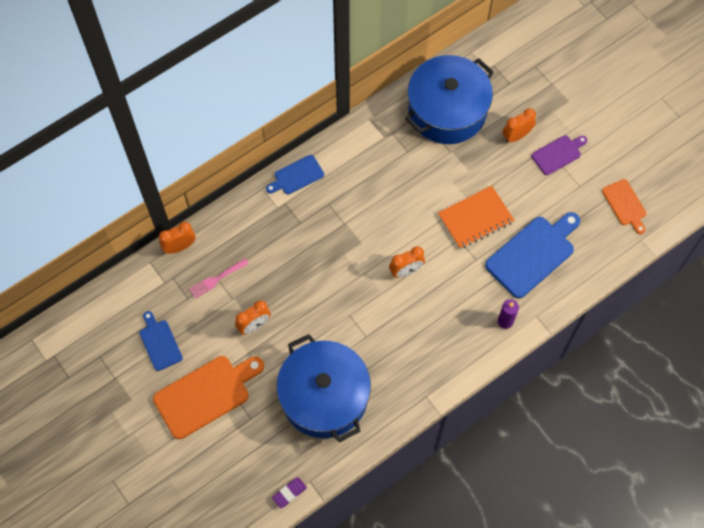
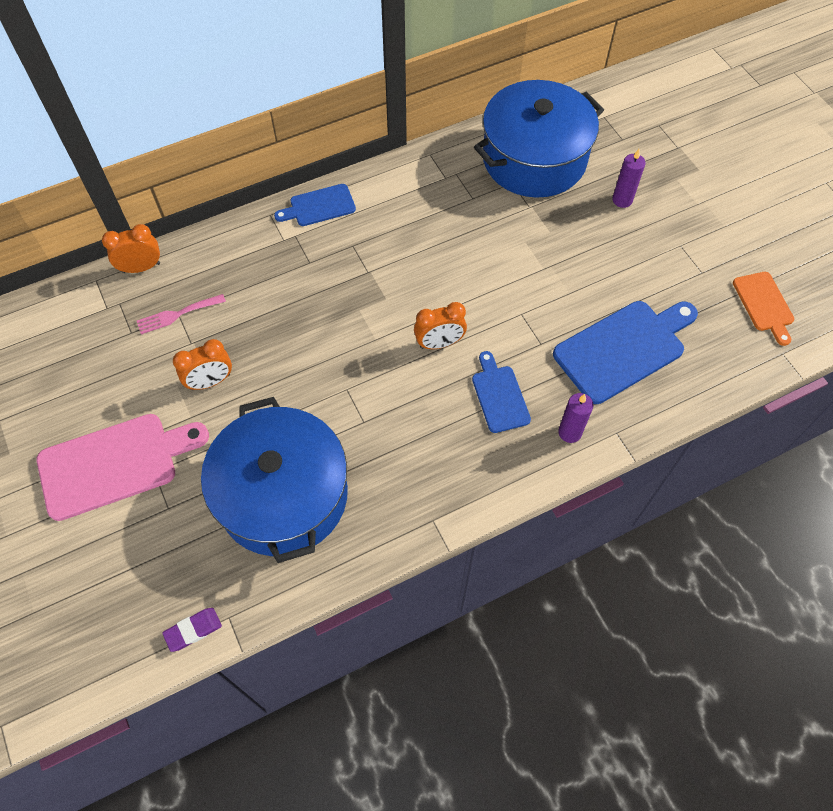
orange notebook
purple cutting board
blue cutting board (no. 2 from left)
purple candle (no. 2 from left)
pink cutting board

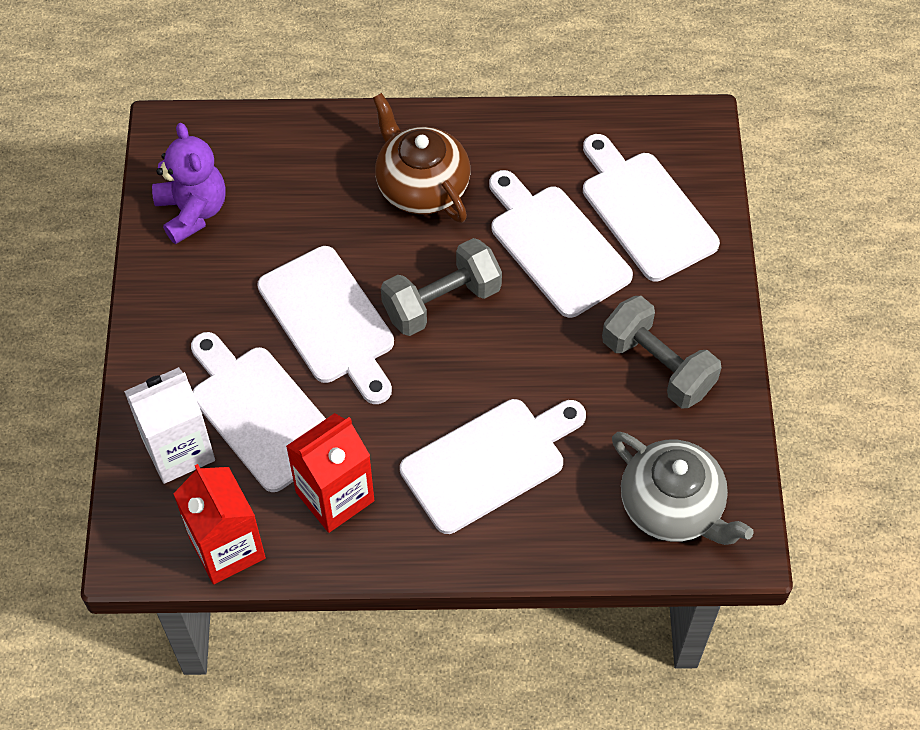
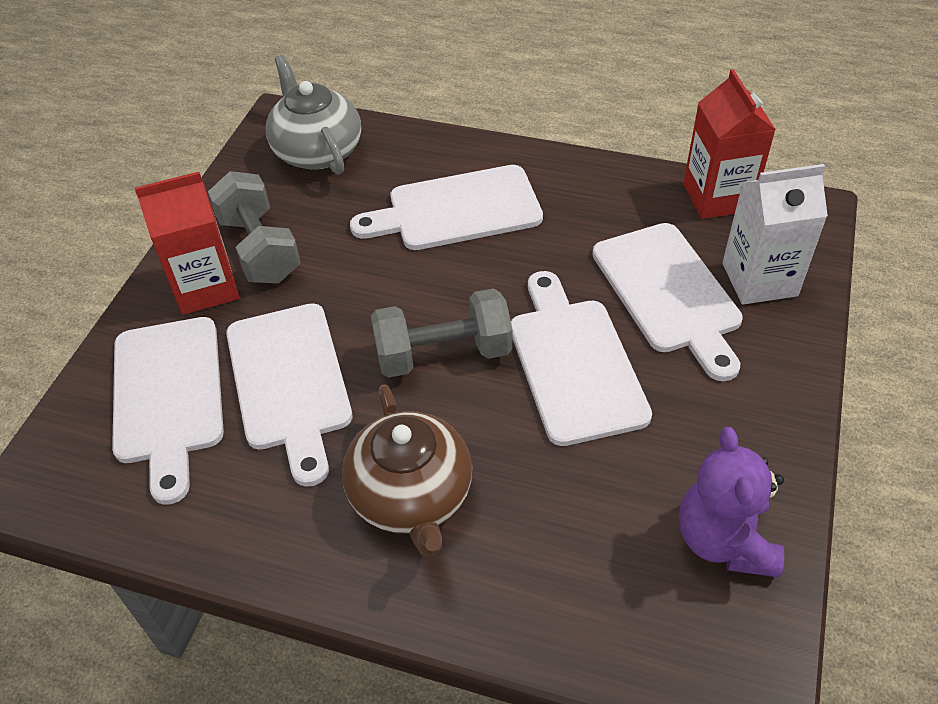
red carton (no. 1 from left)

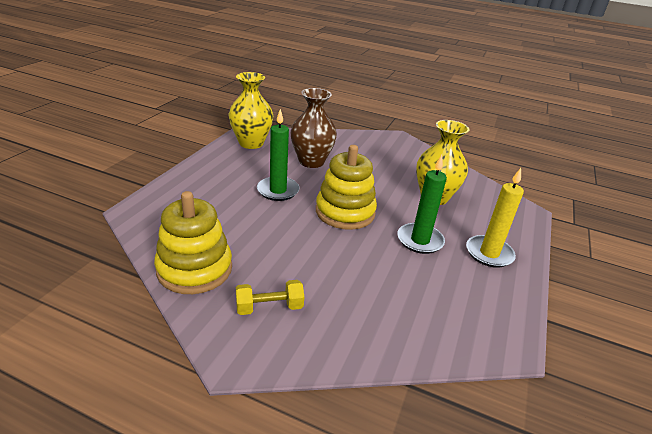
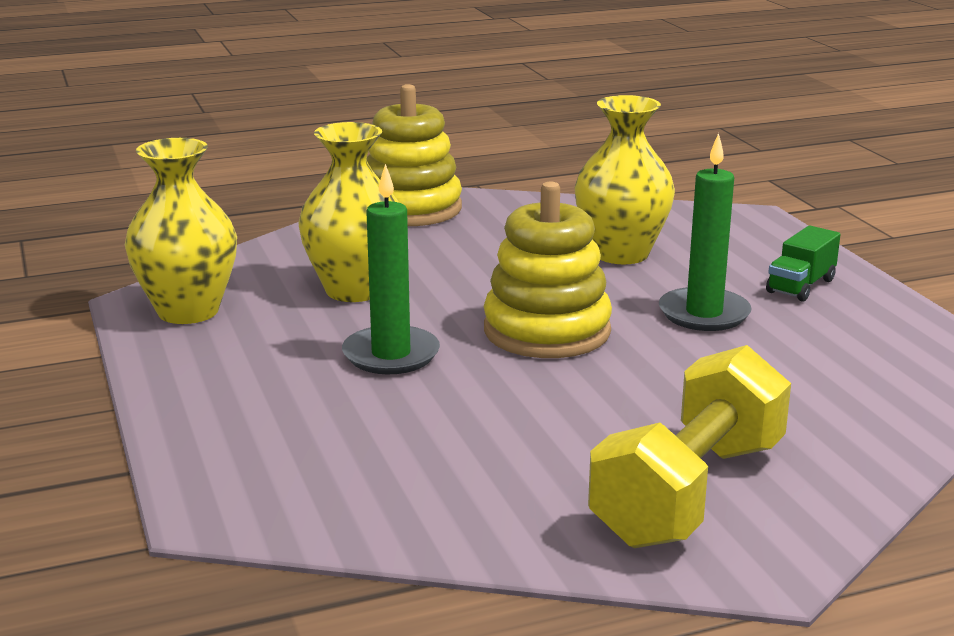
yellow stacking toy (no. 1 from left)
green truck
yellow vase (no. 2 from left)
yellow dumbbell

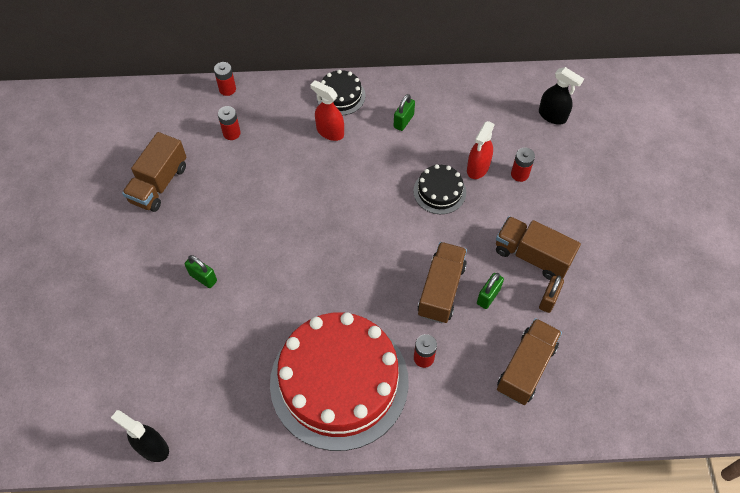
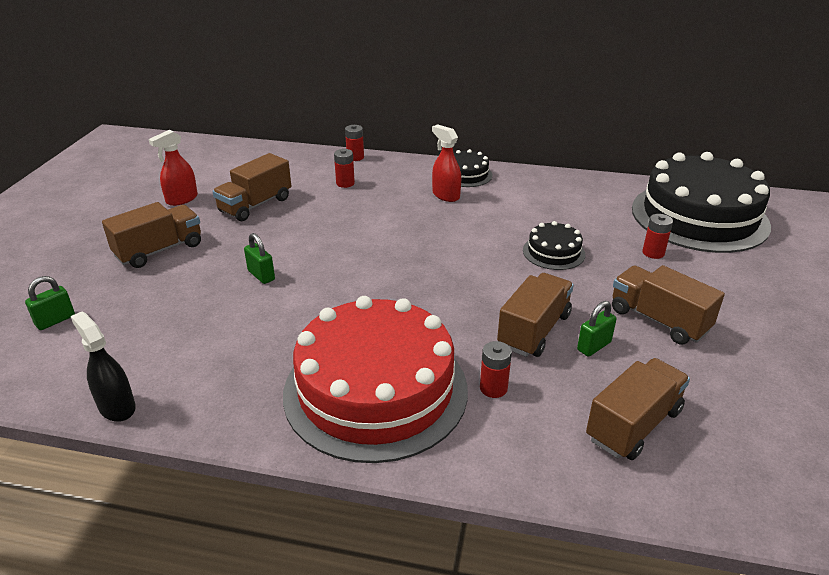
brown padlock
brown truck (no. 1 from left)
green padlock (no. 1 from left)
red spray bottle (no. 1 from left)
black cake (no. 3 from left)

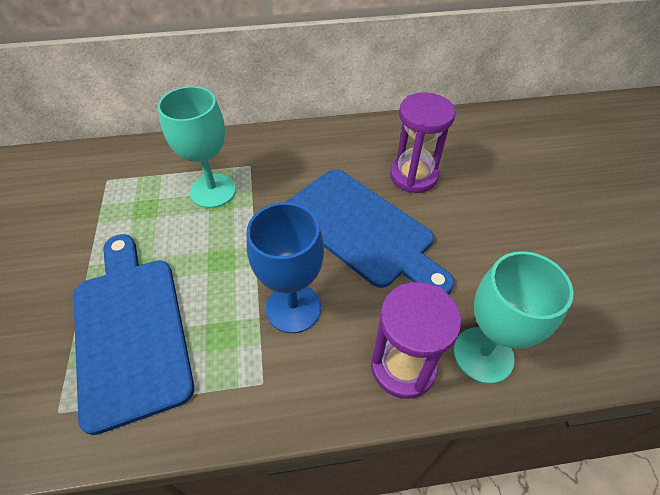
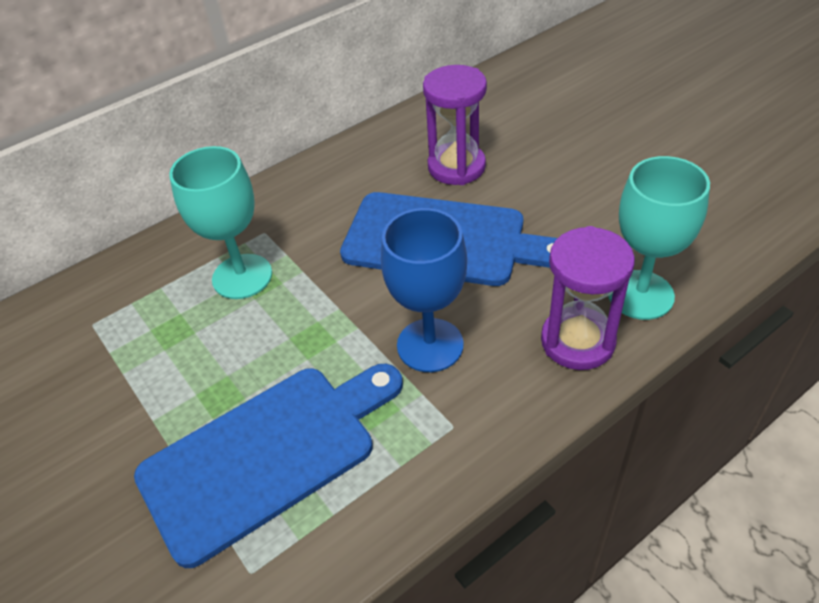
blue cutting board (no. 1 from left)

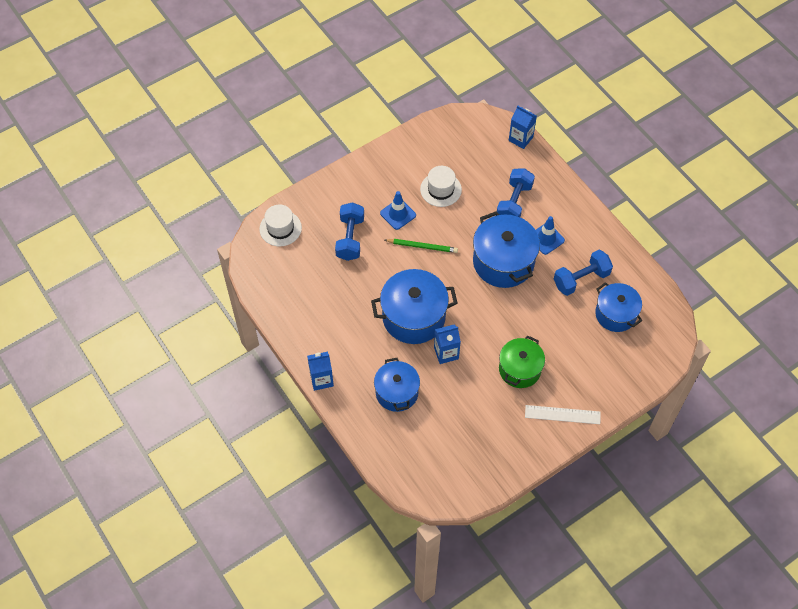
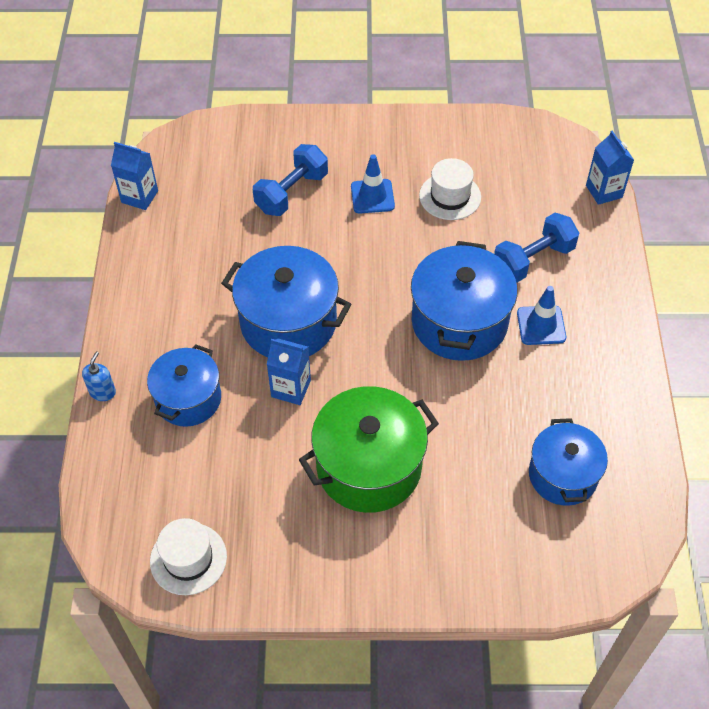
green pencil
white ruler
blue dumbbell (no. 3 from left in the first image)
blue soap dispenser
white hat (no. 1 from left)
blue carton (no. 1 from left)
green pot

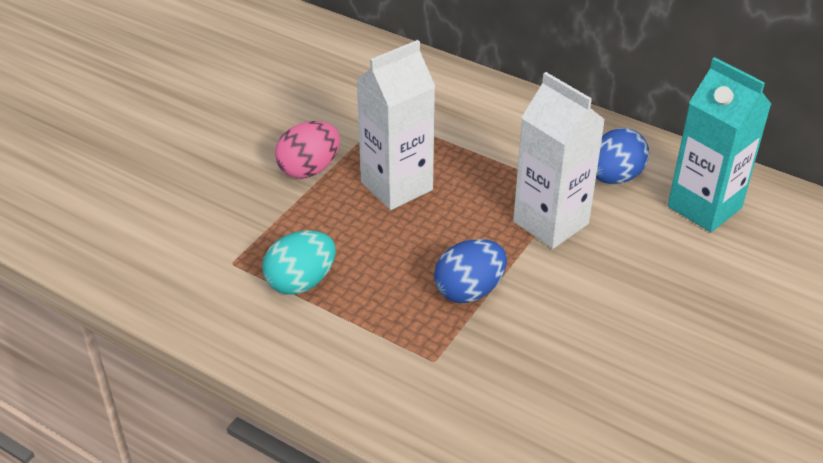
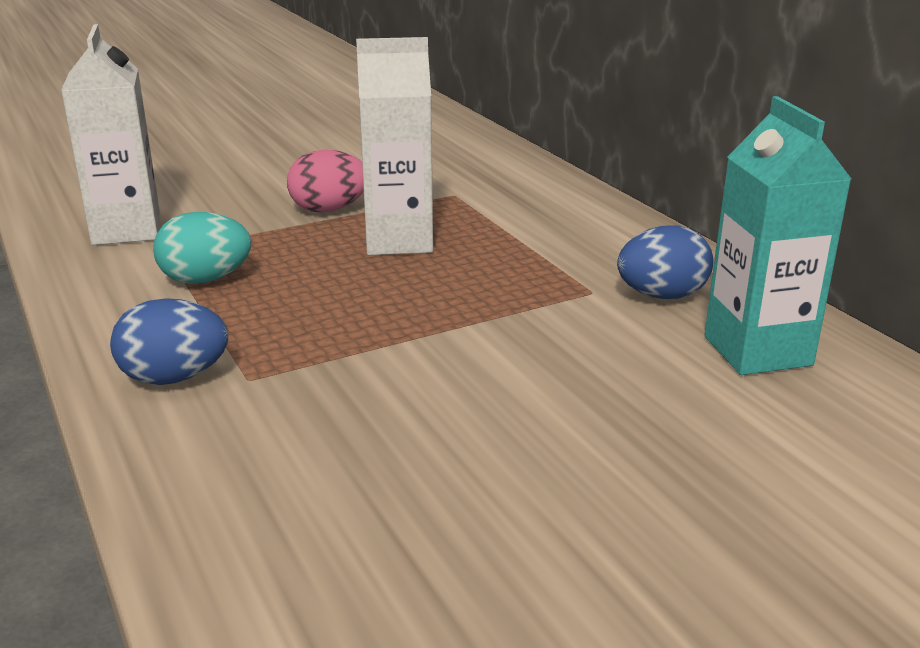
blue egg (no. 1 from left)
white carton (no. 1 from left)

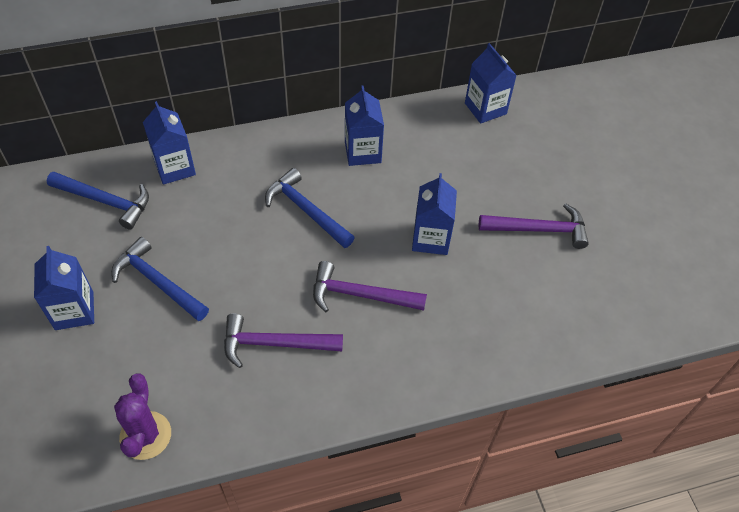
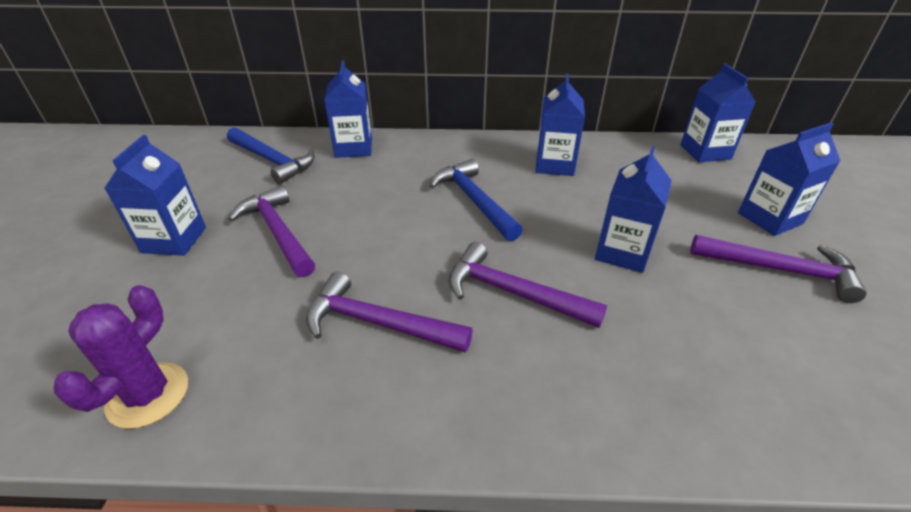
blue carton (no. 6 from left)
purple hammer (no. 1 from left)

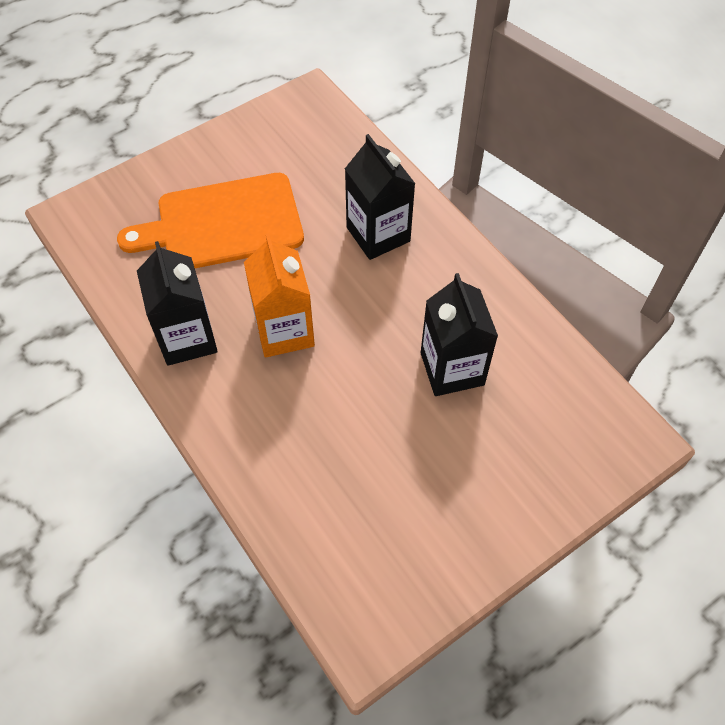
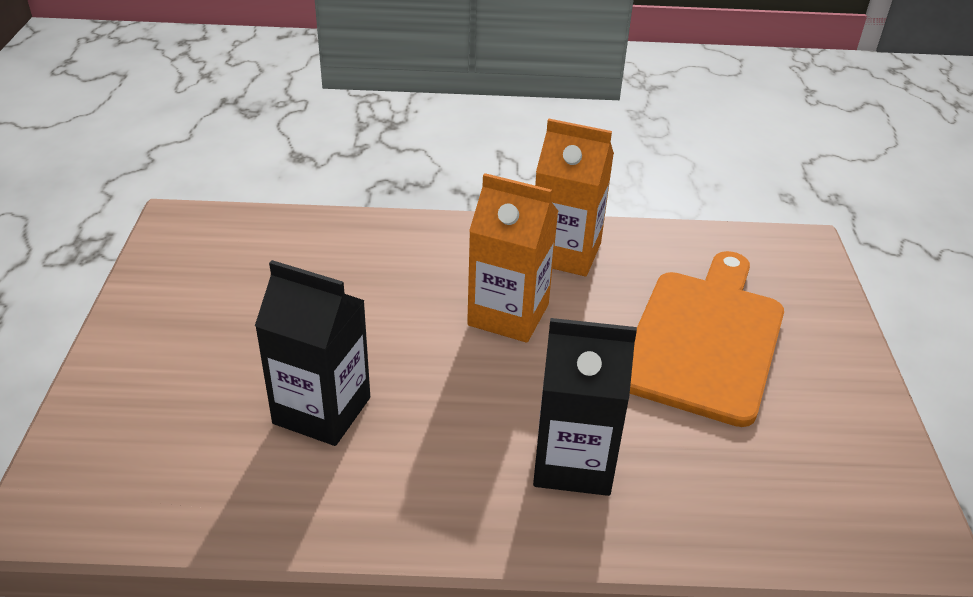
orange carton (no. 2 from left)

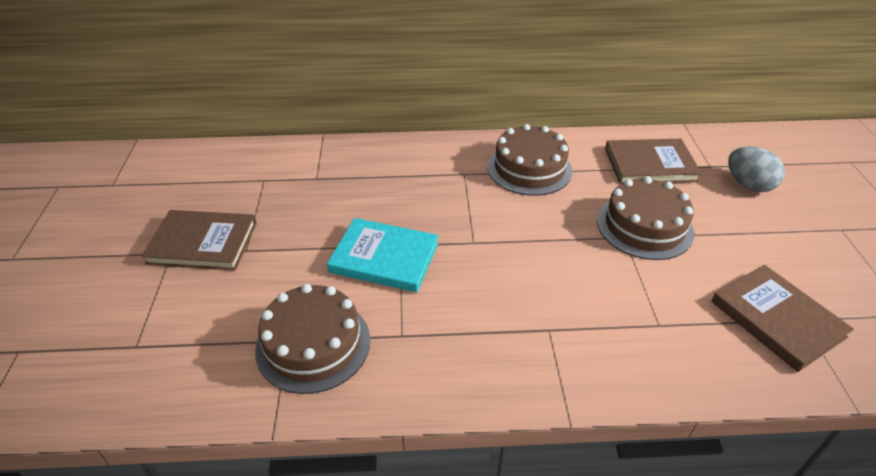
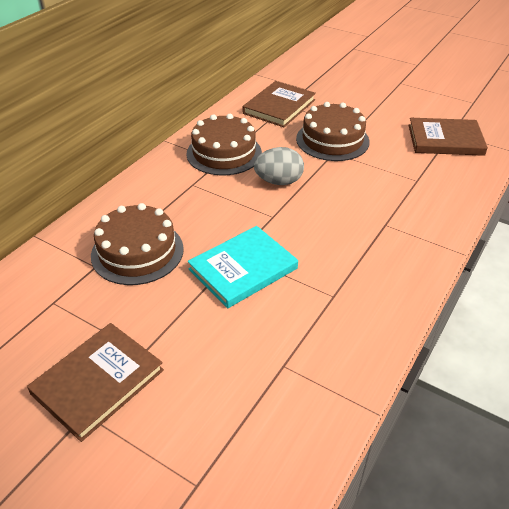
brown cake (no. 1 from left)
grey egg

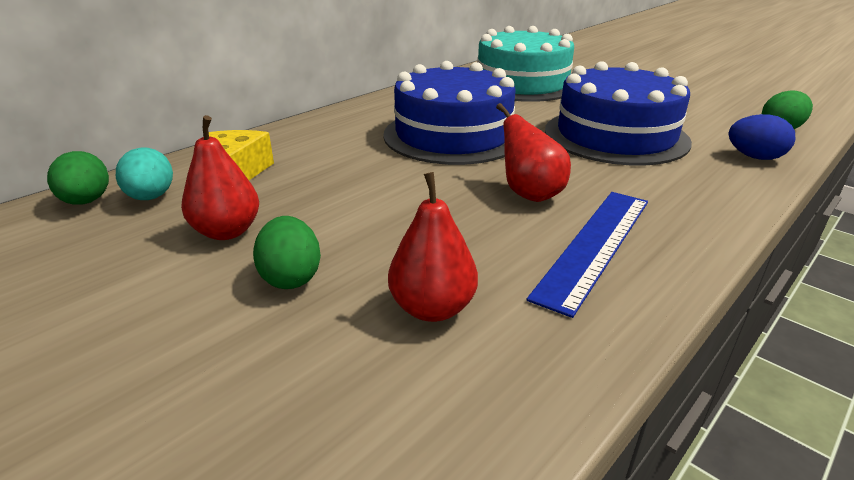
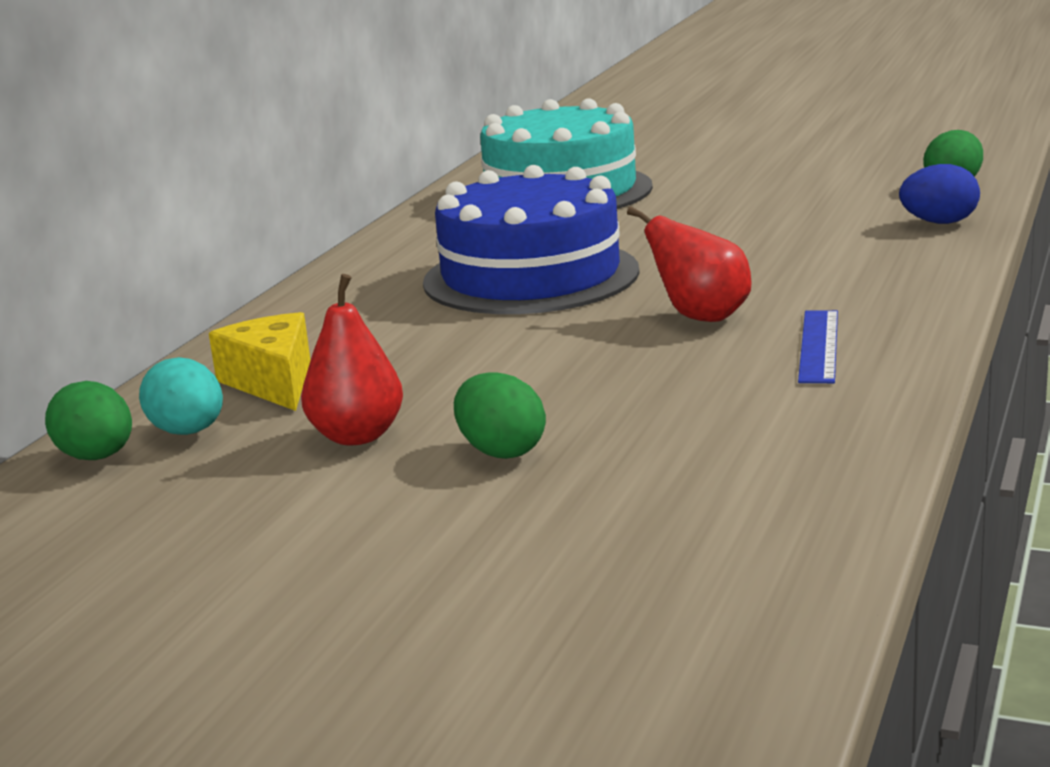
red pear (no. 2 from left in the first image)
blue cake (no. 2 from left in the first image)
blue ruler

